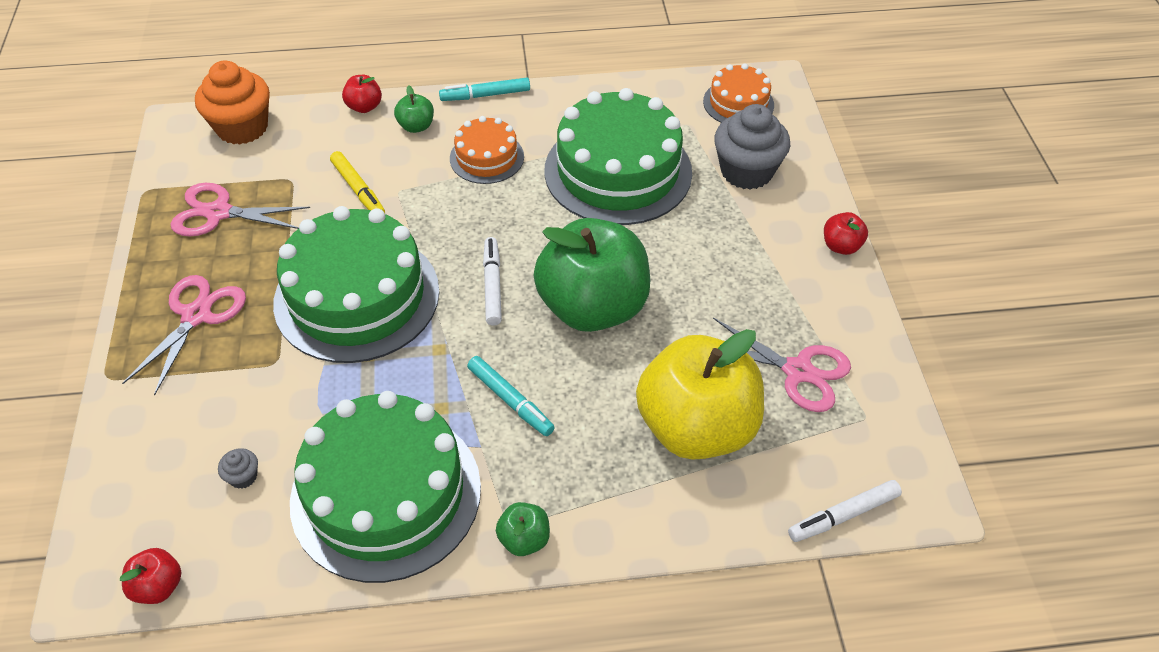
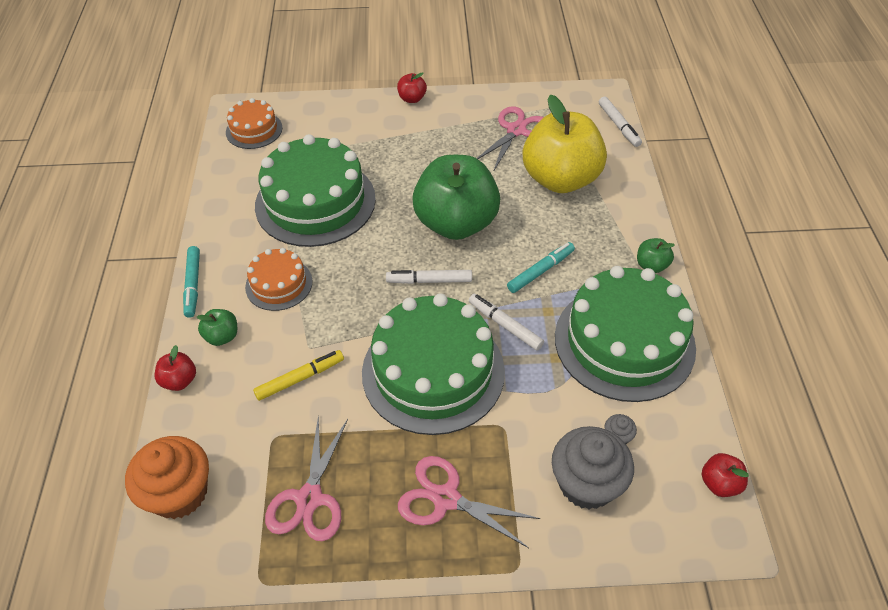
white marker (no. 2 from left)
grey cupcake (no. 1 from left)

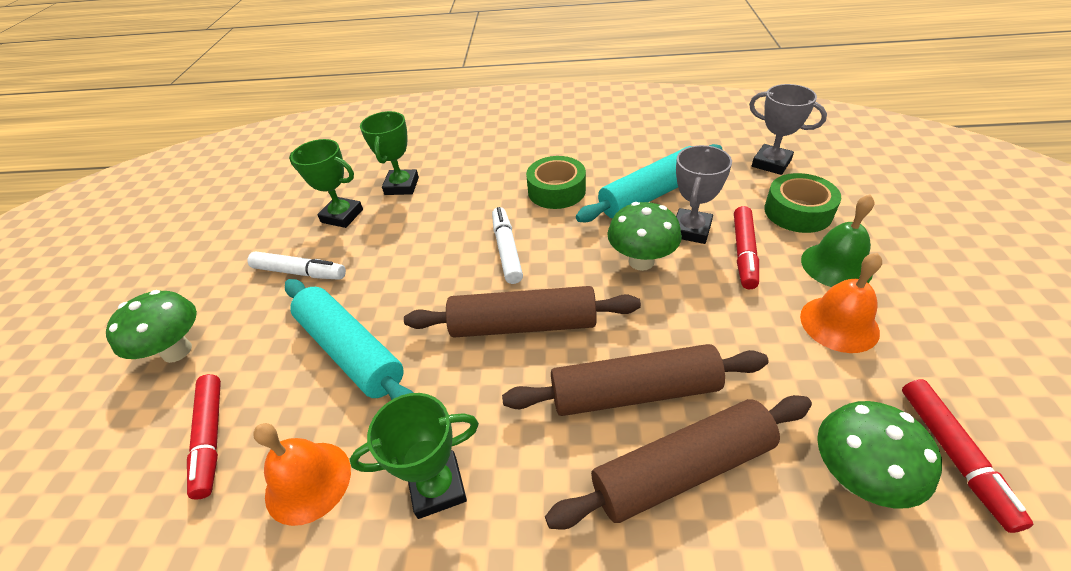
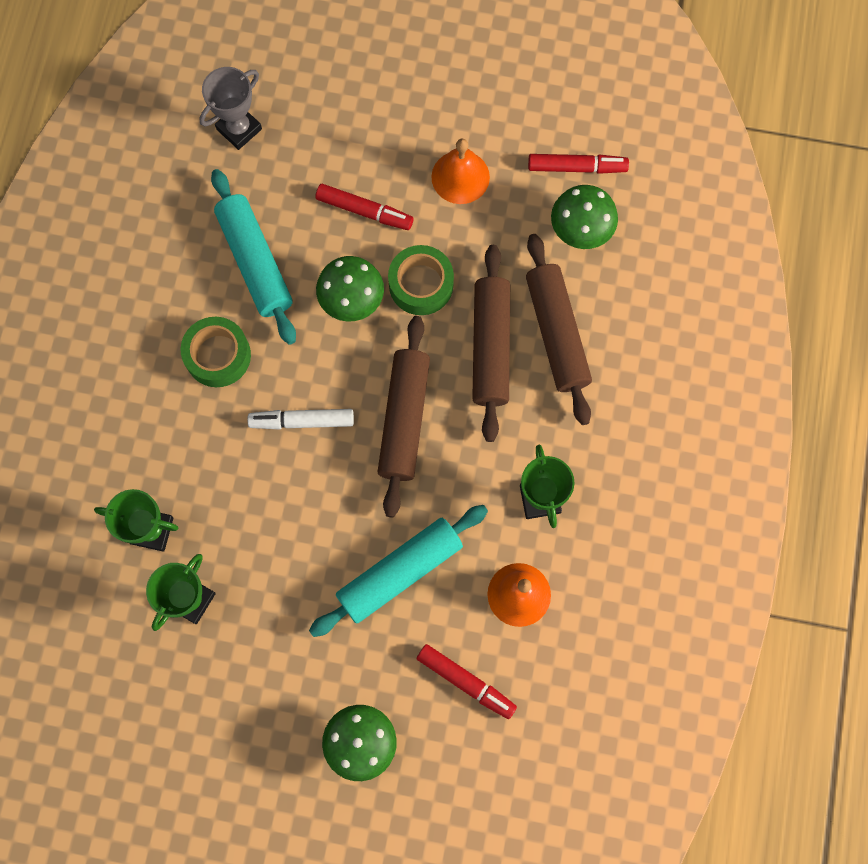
white marker (no. 1 from left in the first image)
grey trophy (no. 1 from left in the first image)
green bell
green tape (no. 2 from left)
red marker (no. 2 from left)

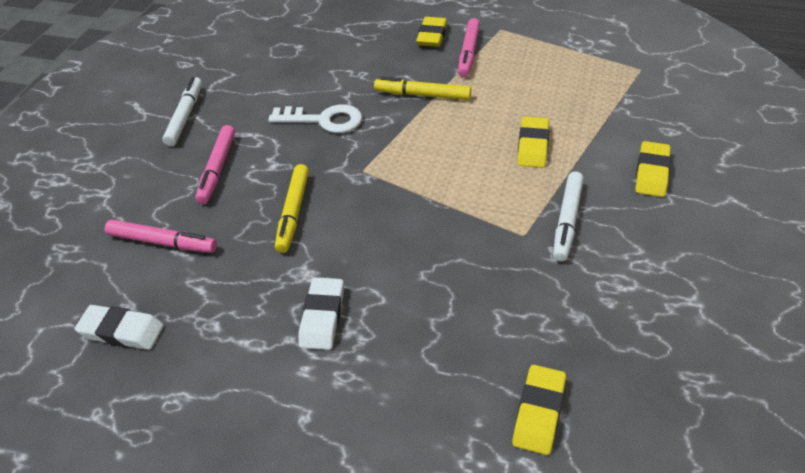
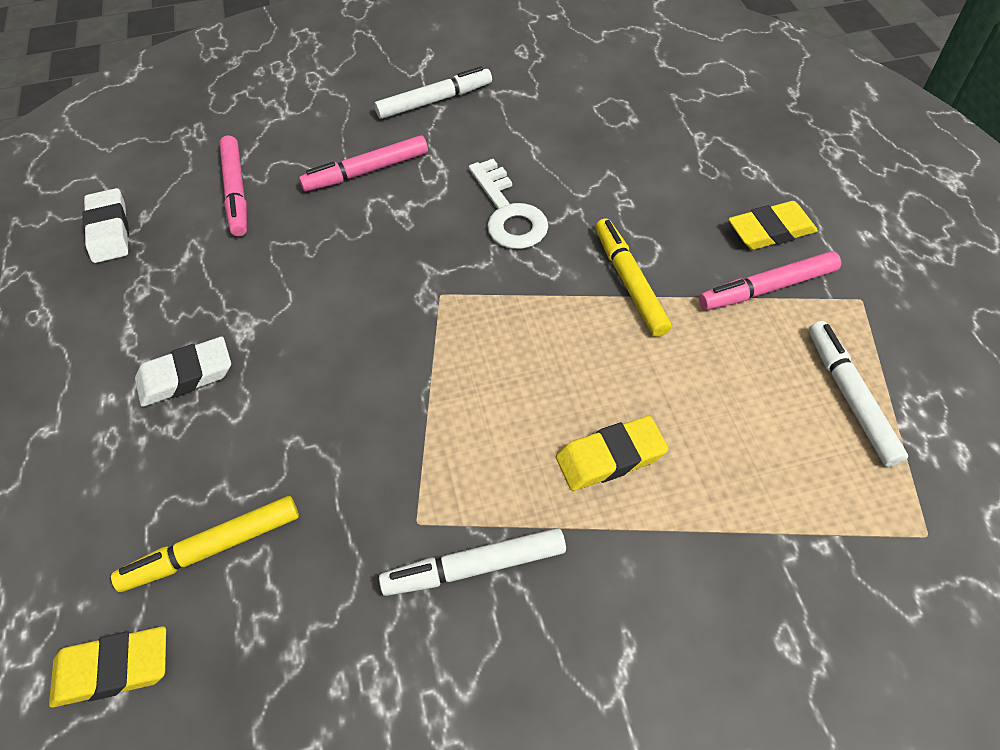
yellow eraser (no. 4 from left in the first image)
white marker (no. 3 from left)
yellow marker (no. 1 from left)

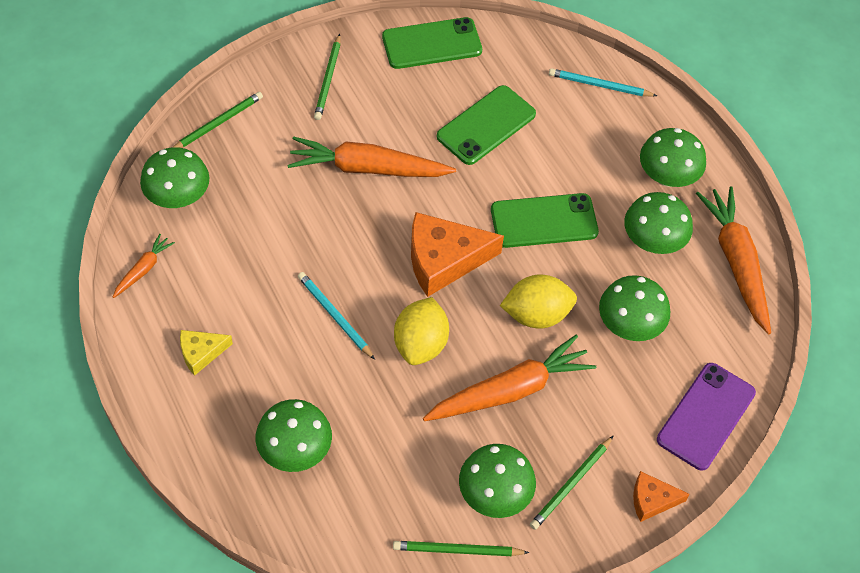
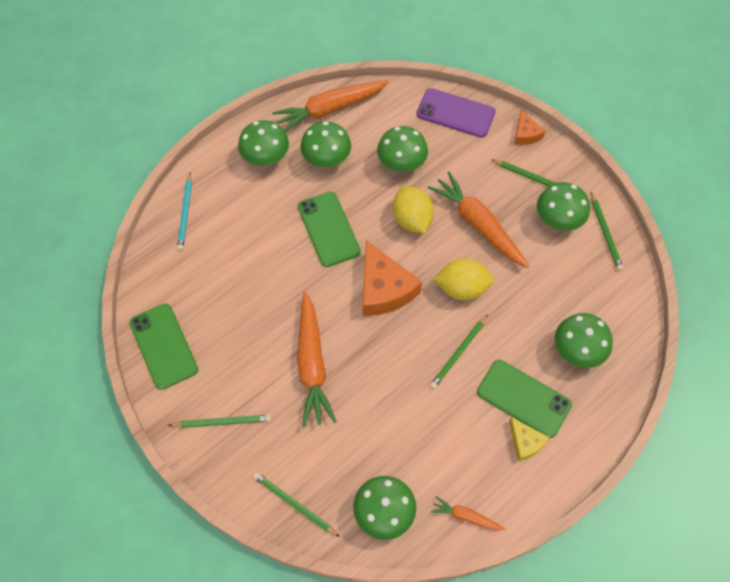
green phone (no. 3 from left)
green pencil (no. 3 from left)

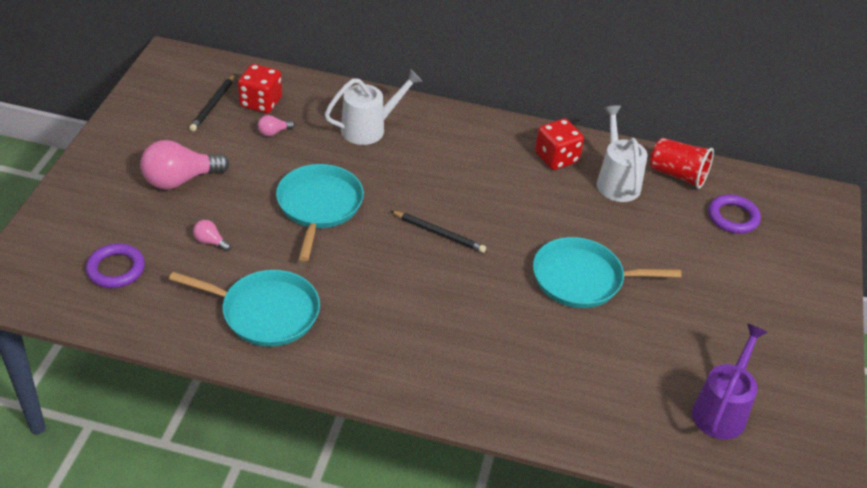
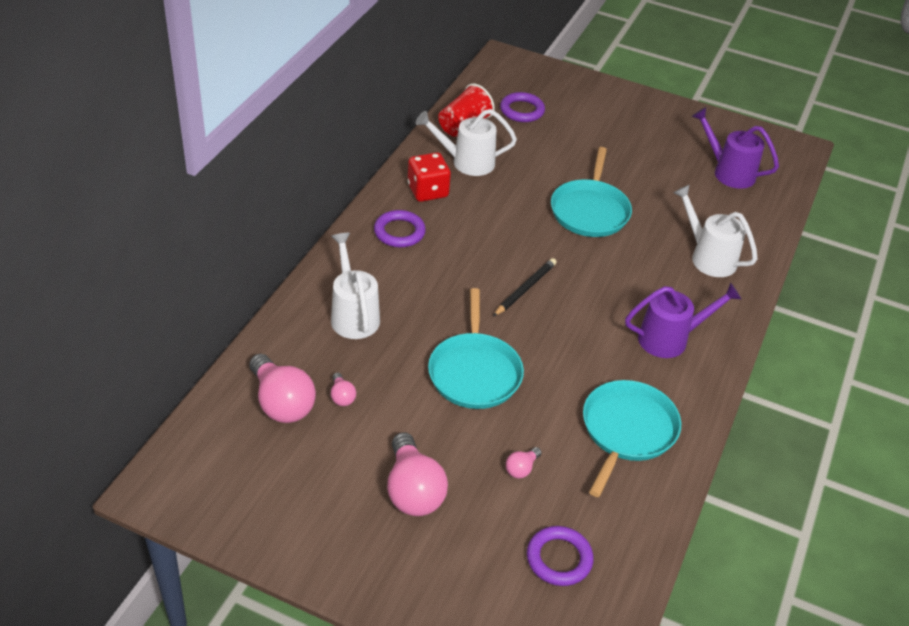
black pencil (no. 1 from left in the first image)
purple ring (no. 1 from left)
purple watering can (no. 1 from left)
white watering can (no. 3 from left)
pink light bulb (no. 1 from left)
turquoise pan (no. 1 from left)

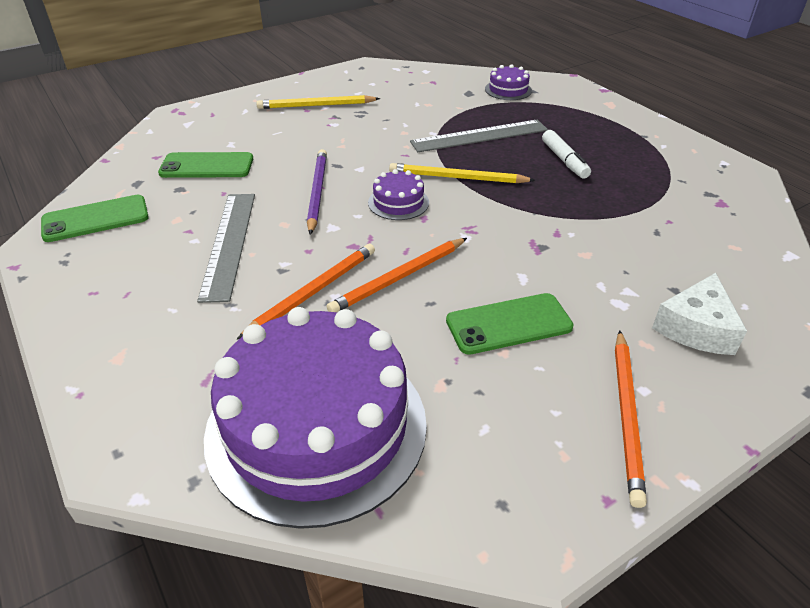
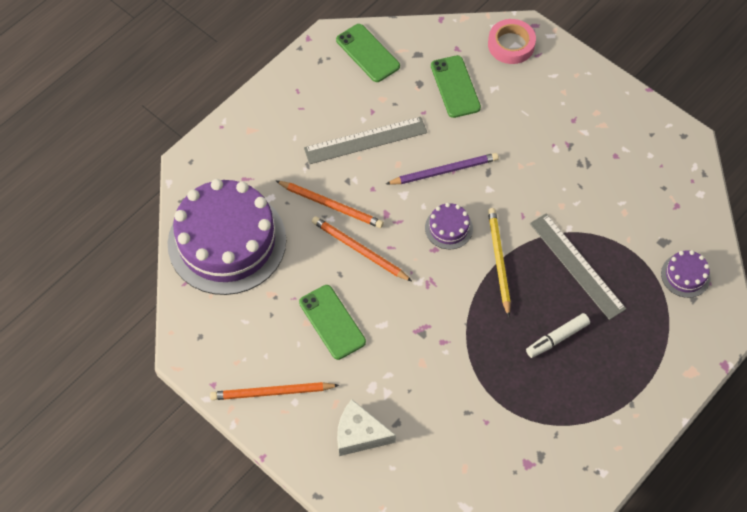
yellow pencil (no. 1 from left in the first image)
pink tape

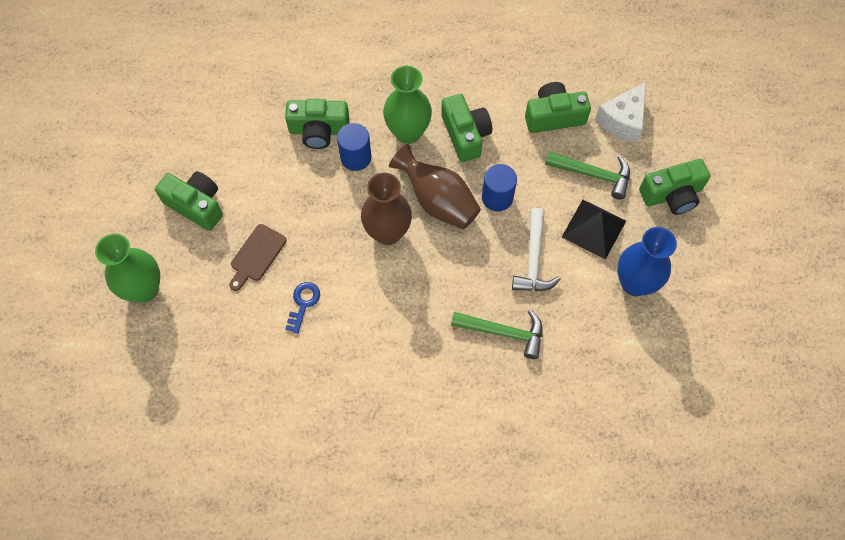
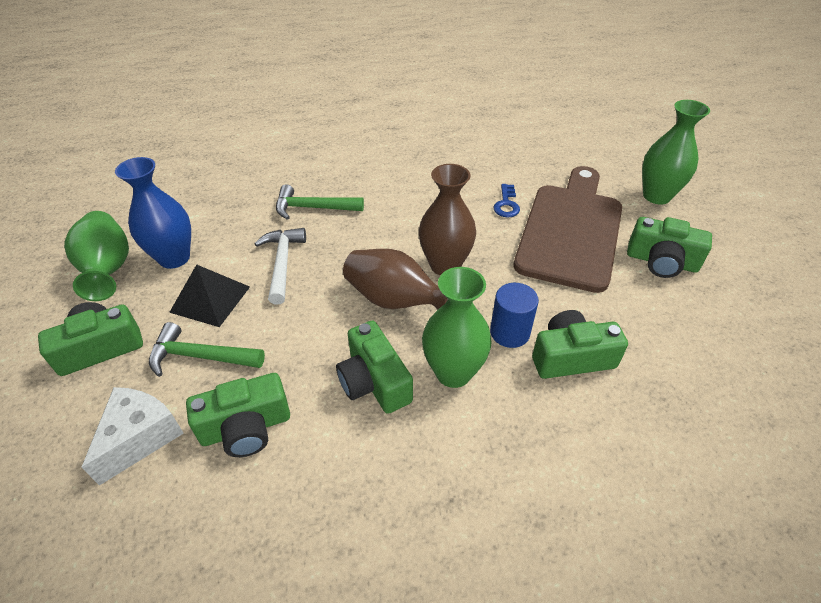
blue cylinder (no. 2 from left in the first image)
green vase (no. 1 from left)
brown cutting board

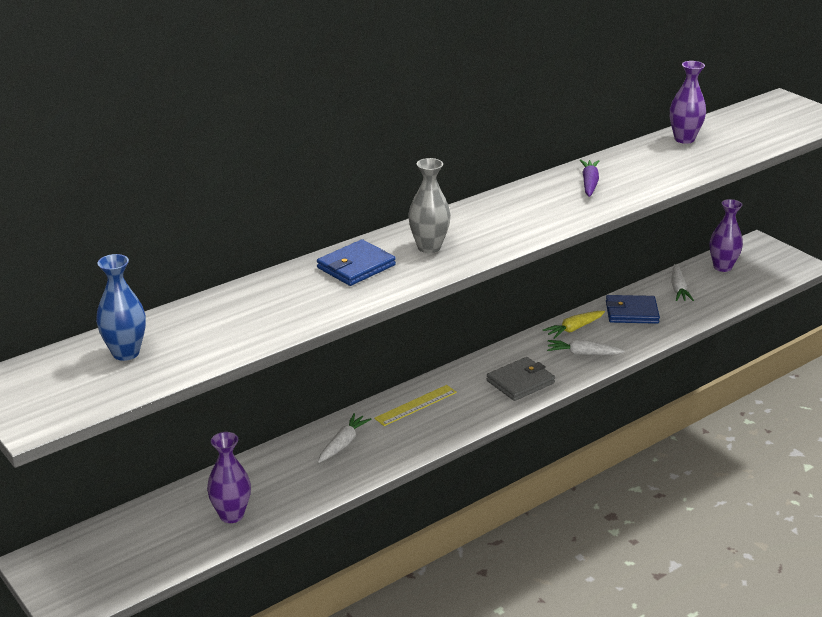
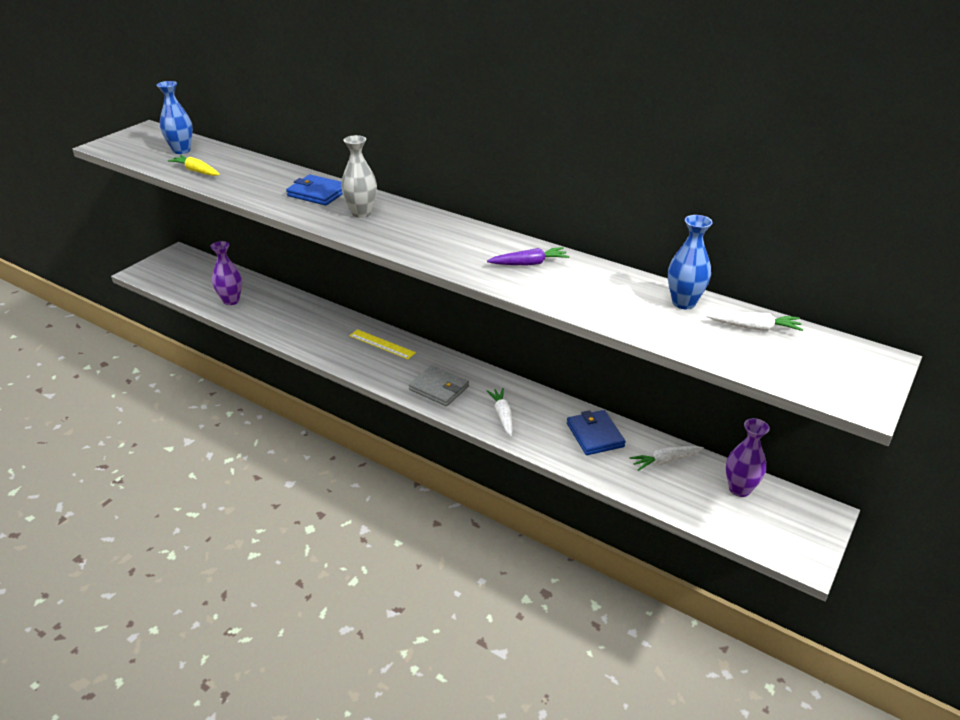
white carrot (no. 3 from left)
yellow carrot
blue vase (no. 2 from left)

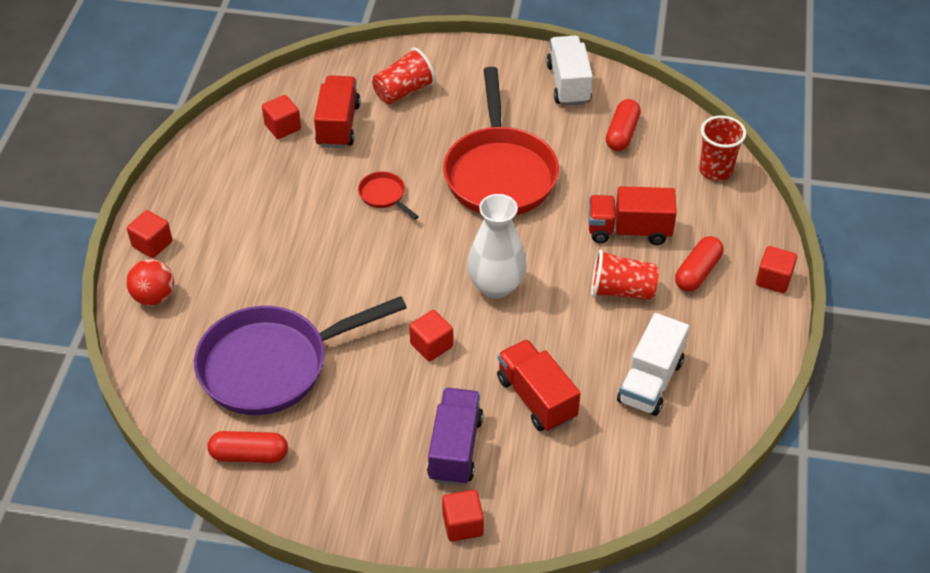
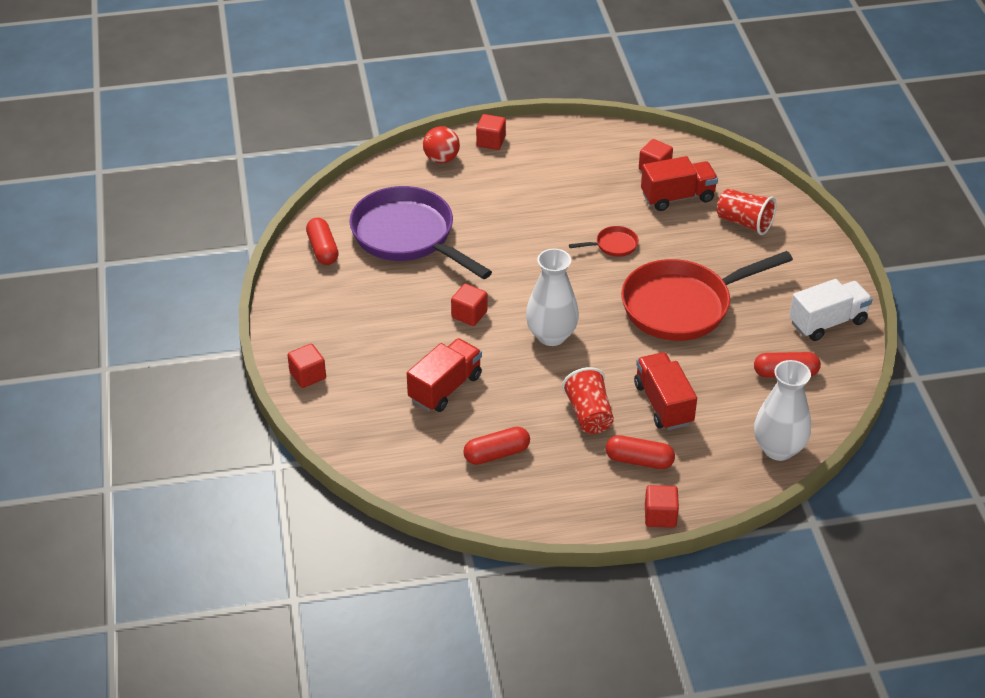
purple truck
red capsule (no. 2 from left)
white vase (no. 2 from left)
red pan (no. 1 from left)

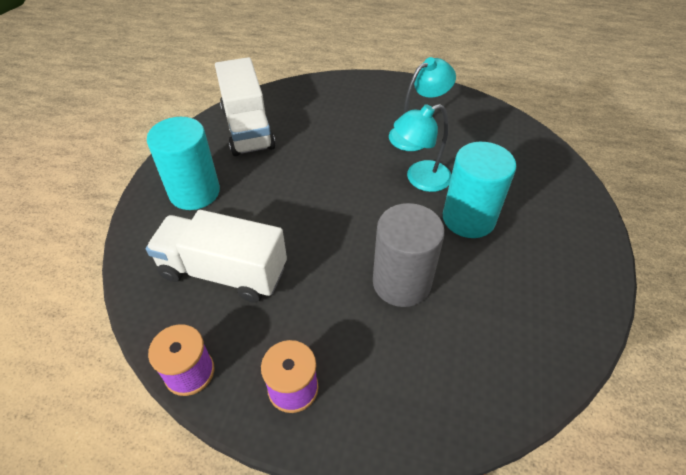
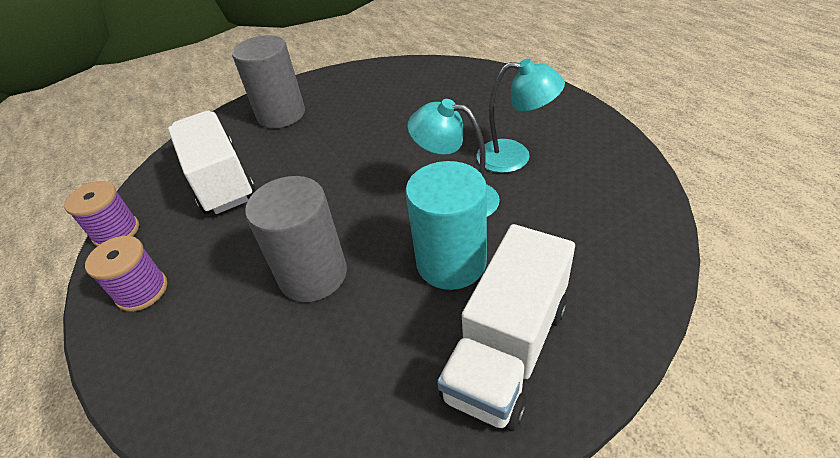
white truck (no. 2 from left)
grey cylinder (no. 1 from left)

